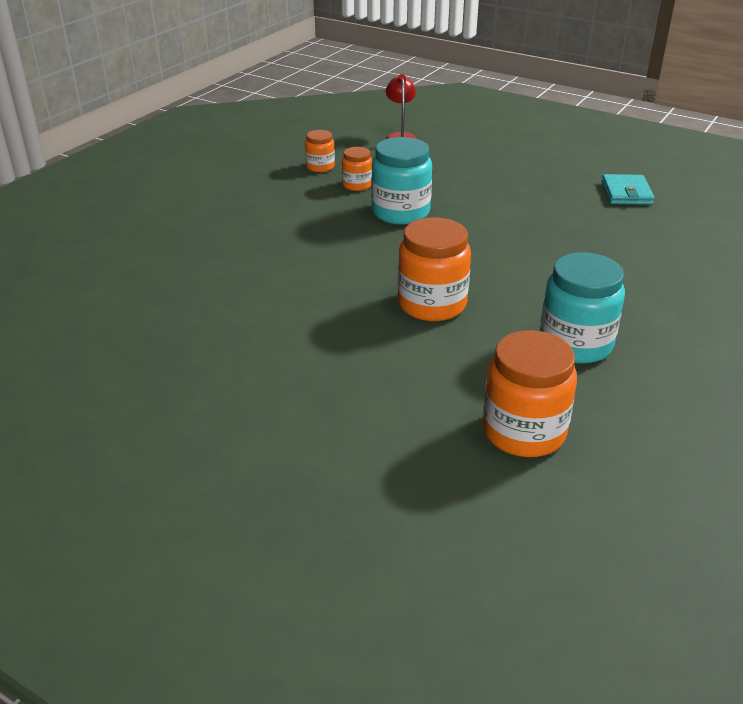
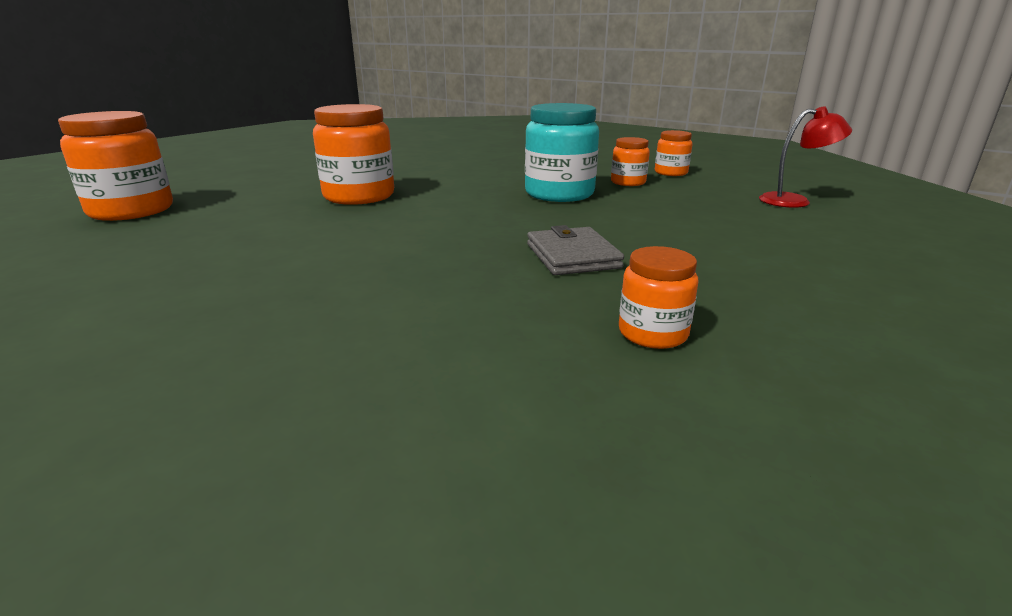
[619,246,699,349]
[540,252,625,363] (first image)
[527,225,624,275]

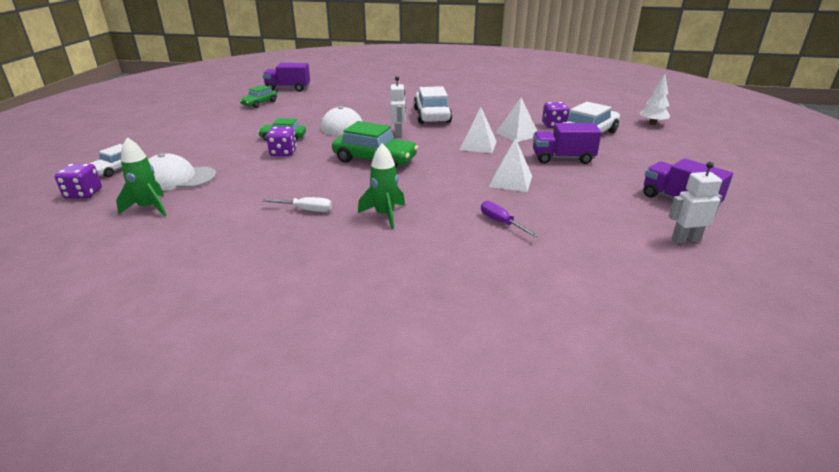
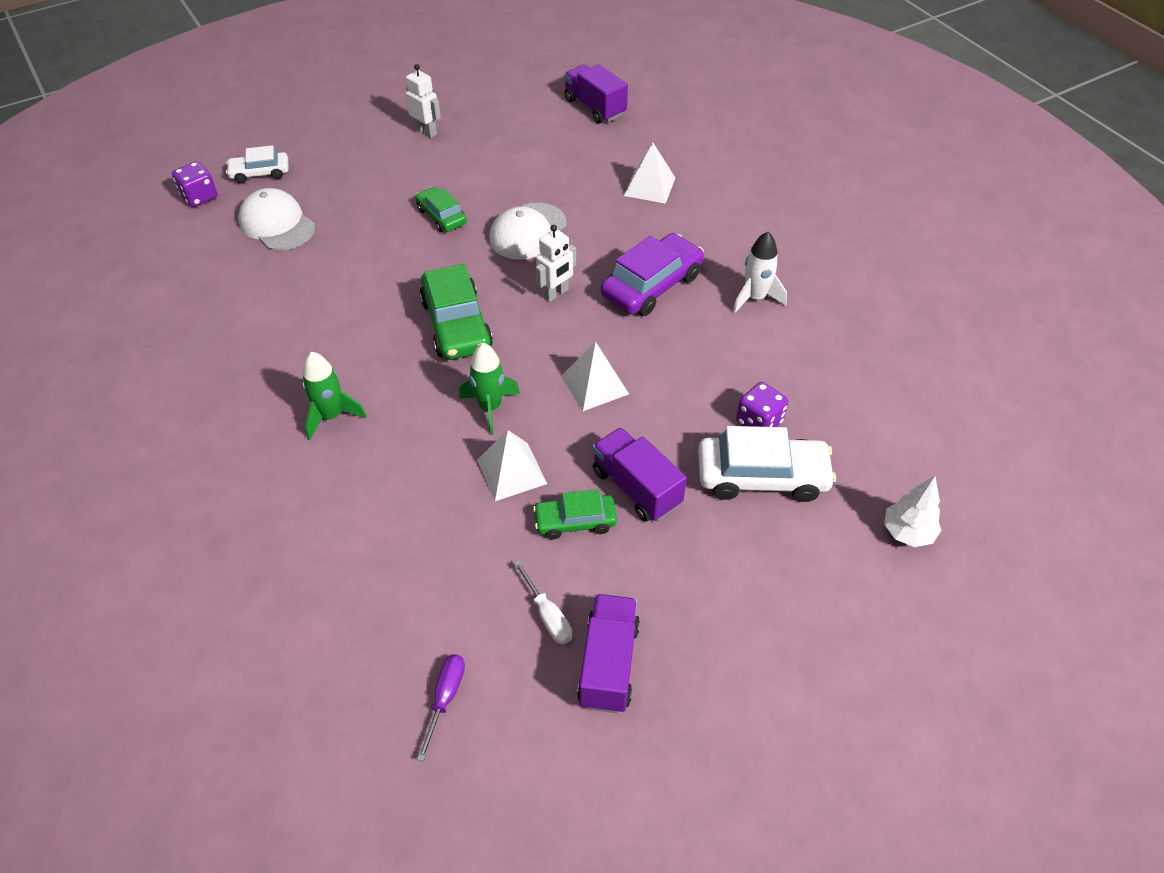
[533,489,617,539]
[600,233,704,316]
[624,143,675,204]
[266,127,297,156] (first image)
[459,343,520,435]
[405,64,441,138]
[514,560,572,644]
[417,654,465,762]
[733,232,787,314]

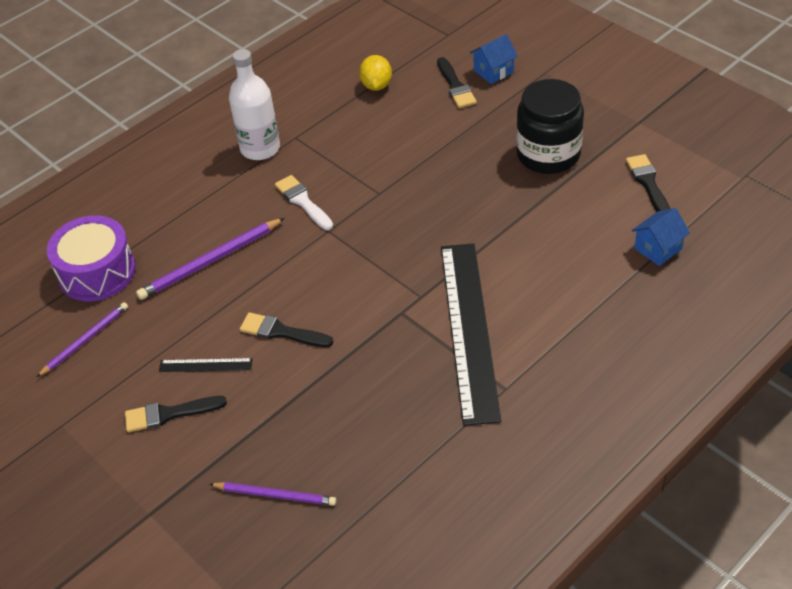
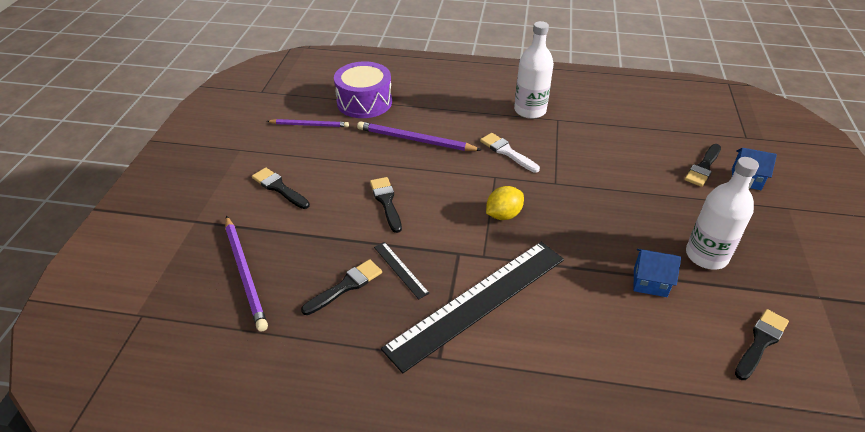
[486,186,524,220]
[686,157,759,270]
[480,133,540,173]
[633,249,681,297]
[374,242,430,299]
[225,216,268,331]
[301,259,382,315]

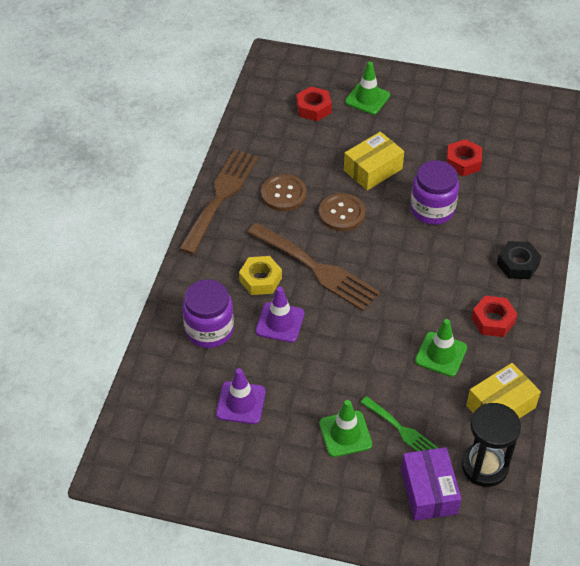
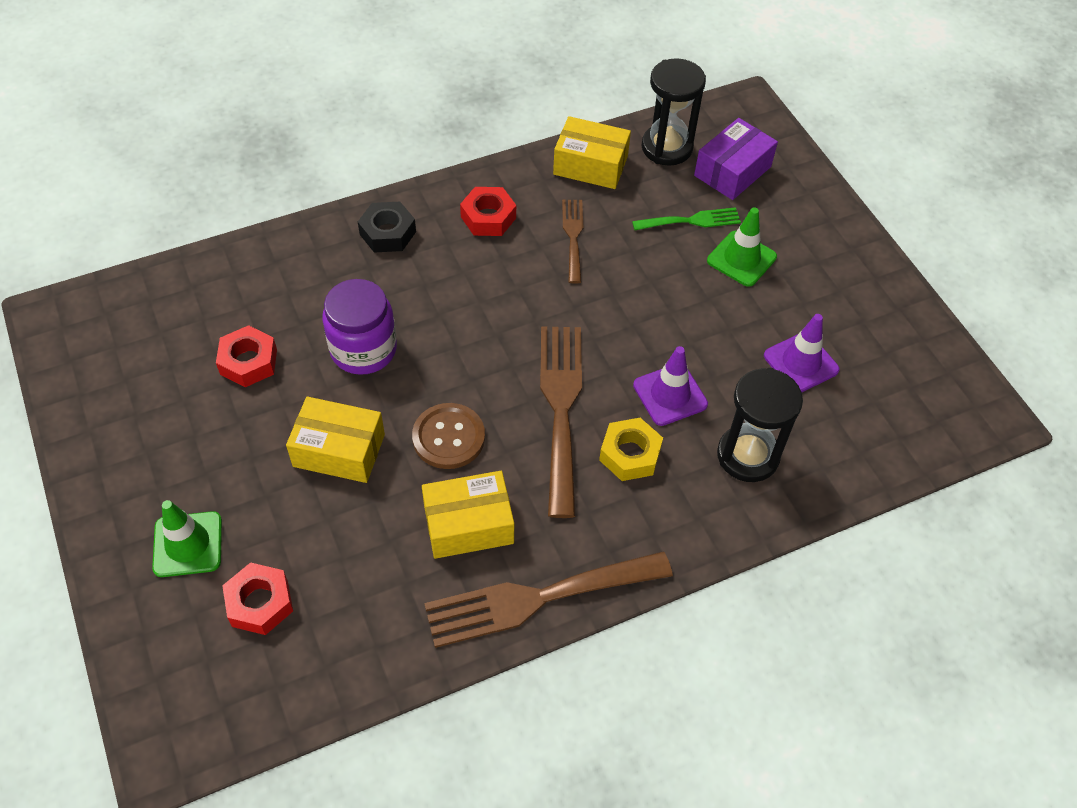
[422,471,514,559]
[717,368,803,482]
[562,200,583,284]
[632,207,741,230]

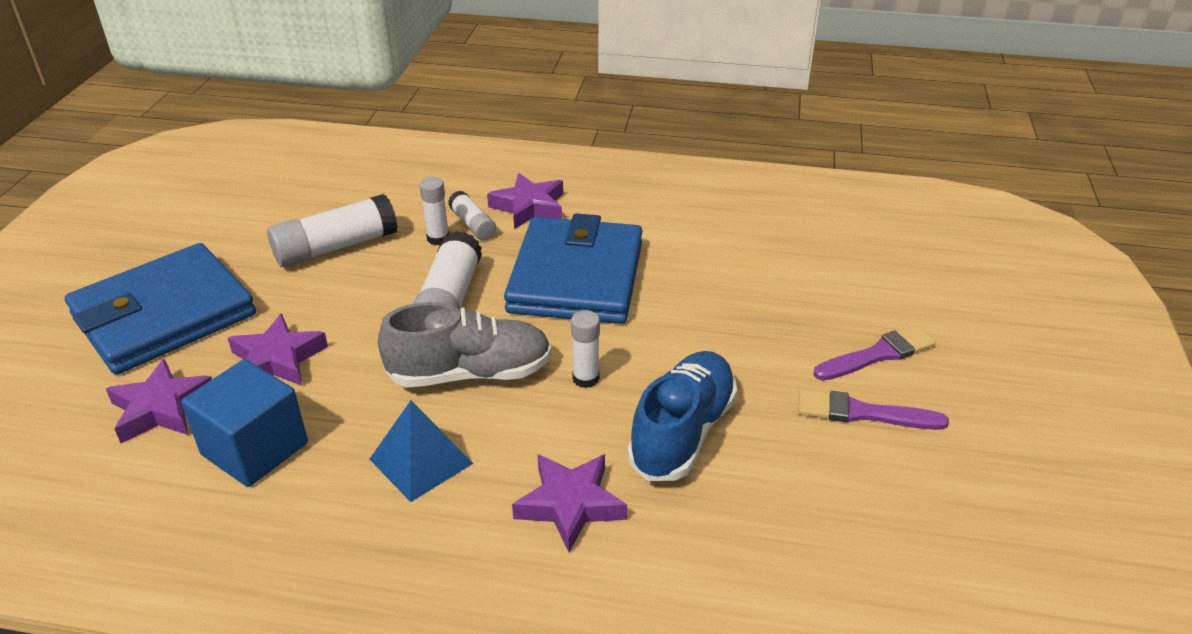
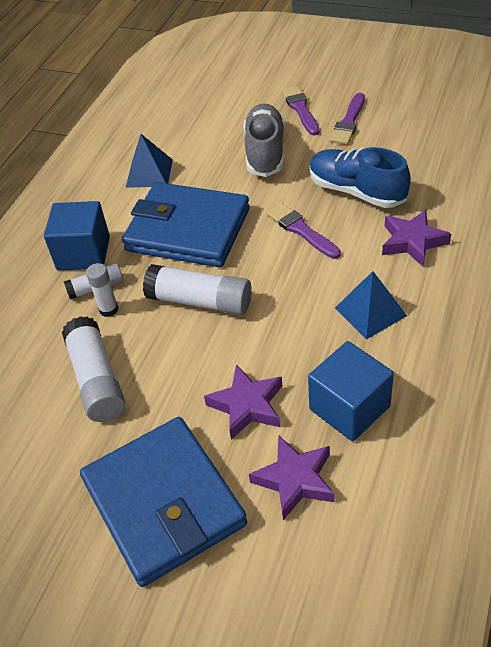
[44,201,110,270]
[243,104,285,177]
[267,203,341,259]
[126,134,173,188]

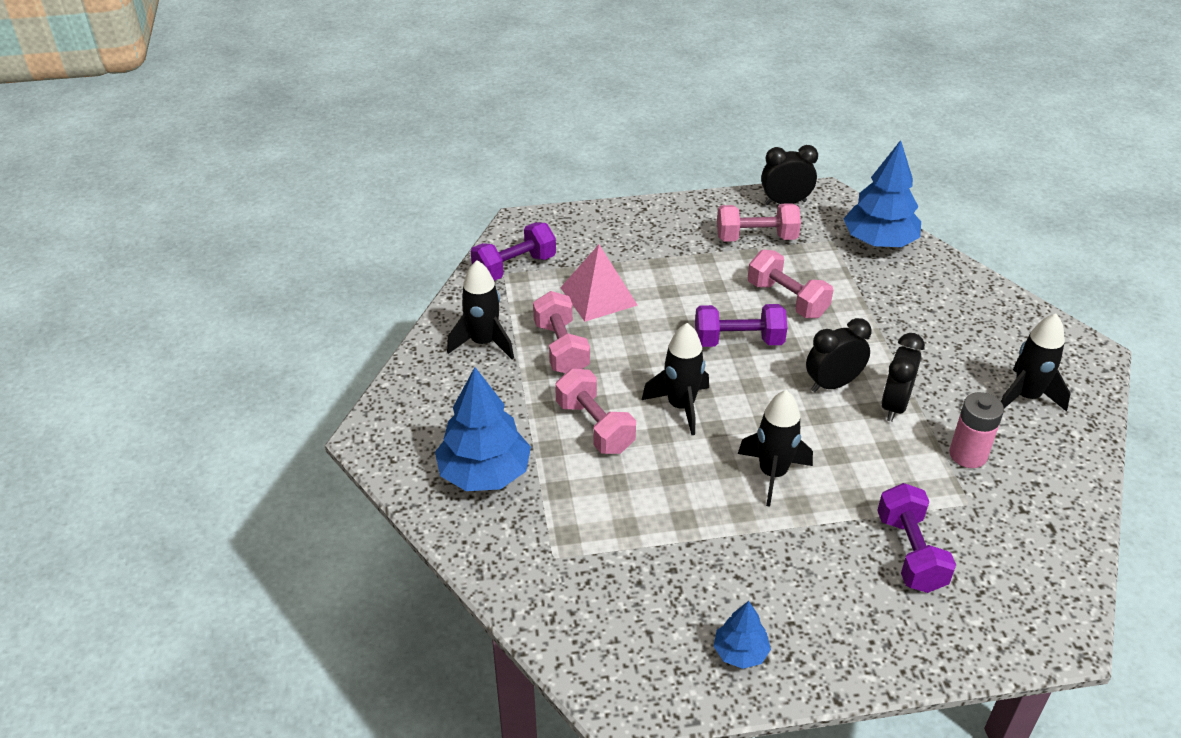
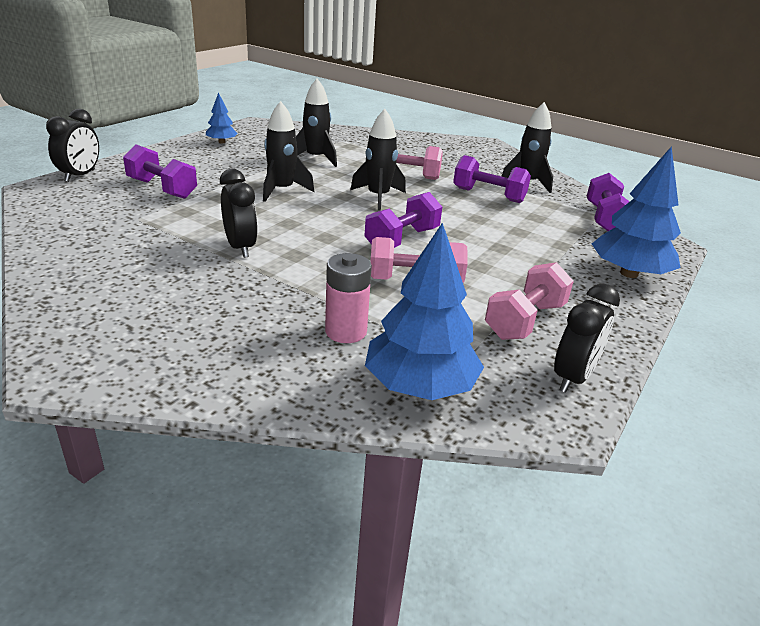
[560,245,638,322] (first image)
[453,155,531,203]
[296,79,337,167]
[46,108,99,182]
[592,146,681,278]
[325,253,372,343]

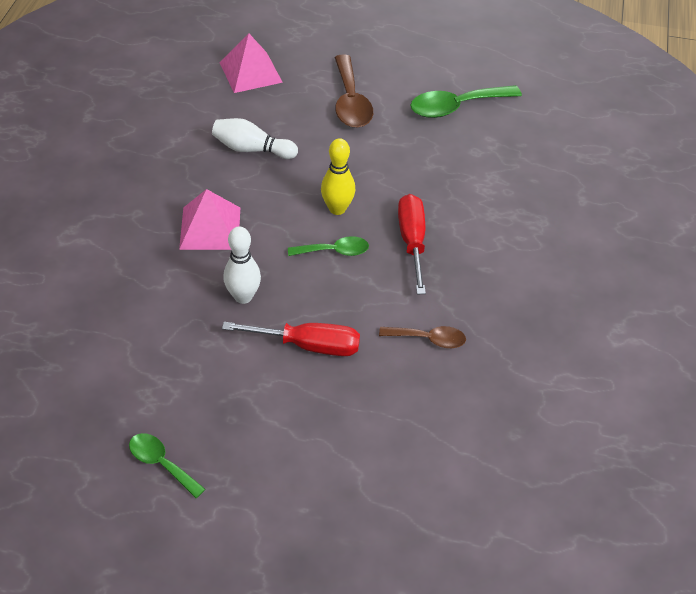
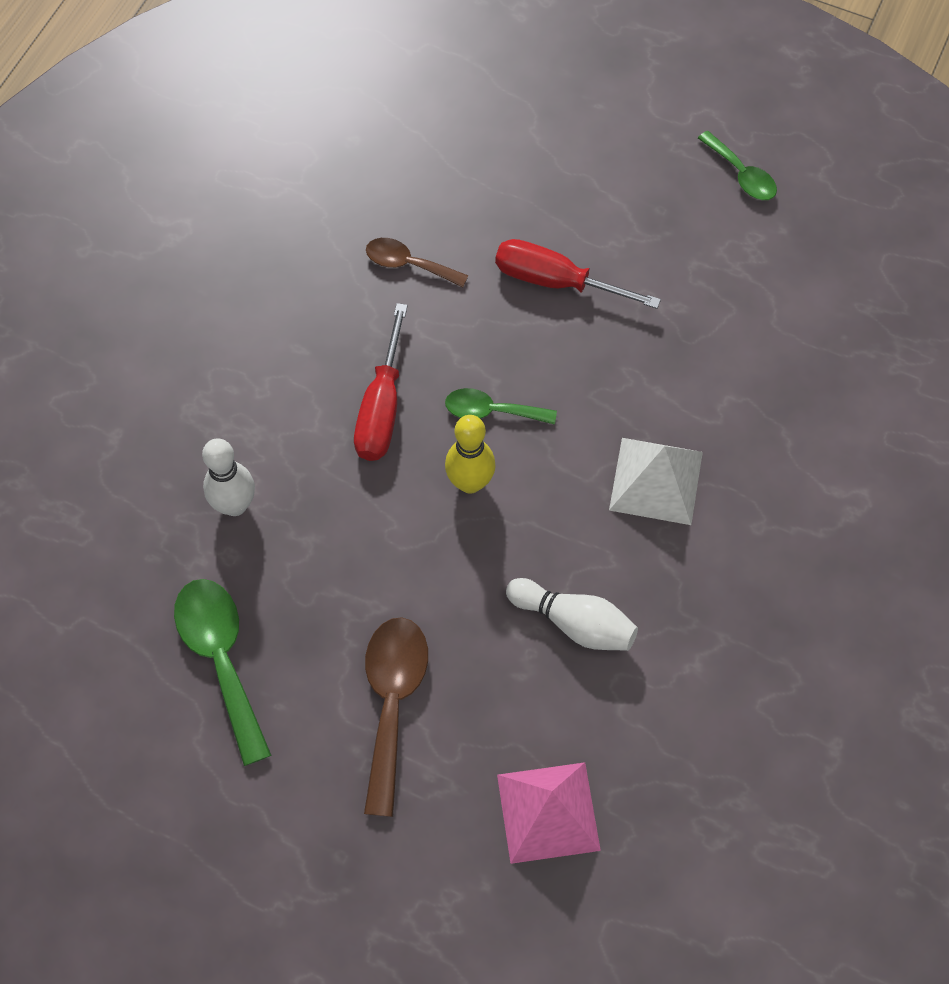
[174,579,271,766]
[609,438,703,525]
[202,438,255,516]

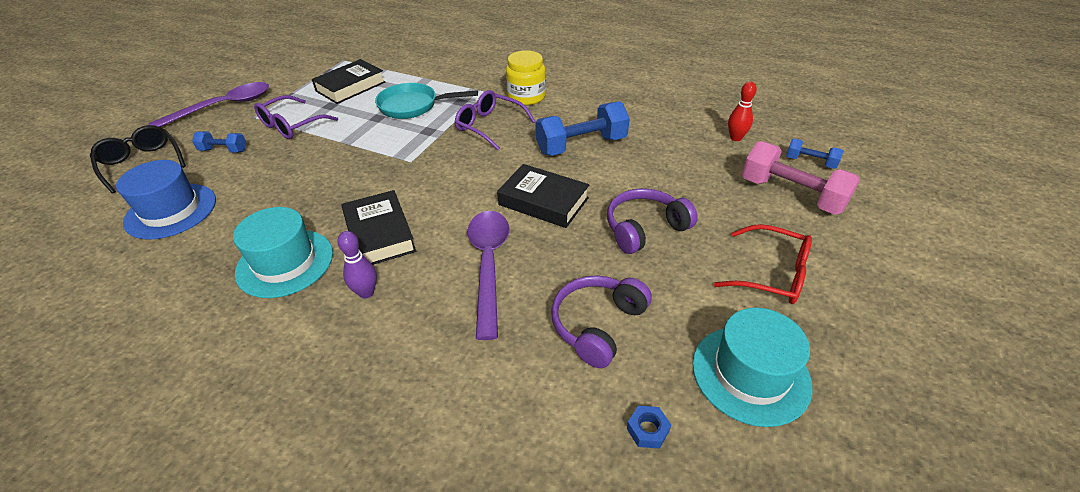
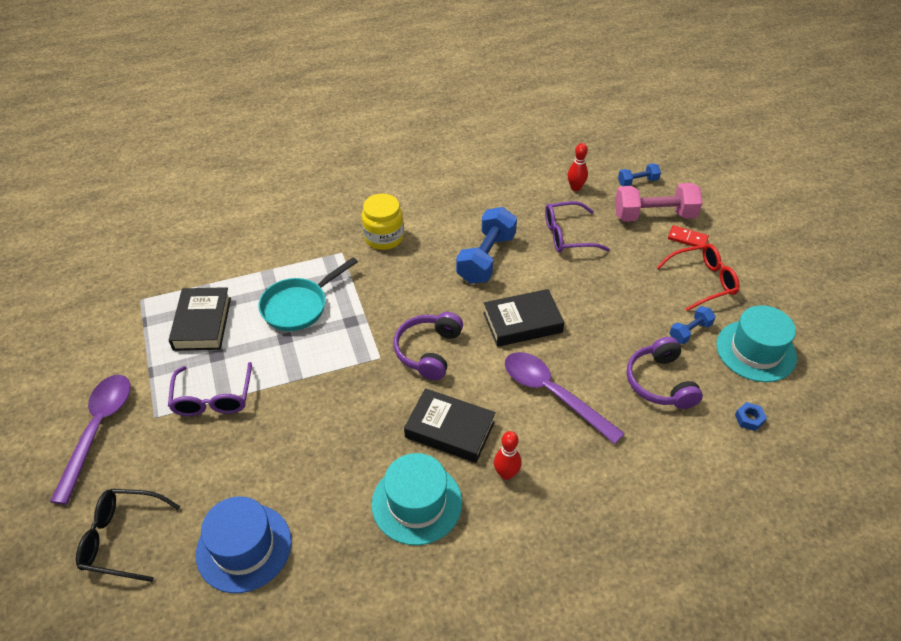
[545,201,610,253]
[670,306,716,344]
[393,312,463,381]
[494,431,522,480]
[668,225,709,249]

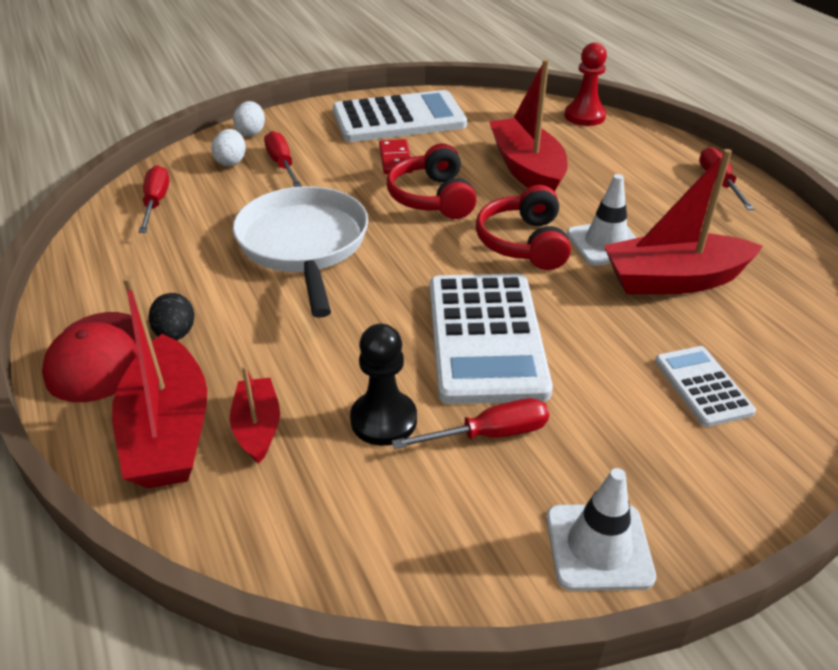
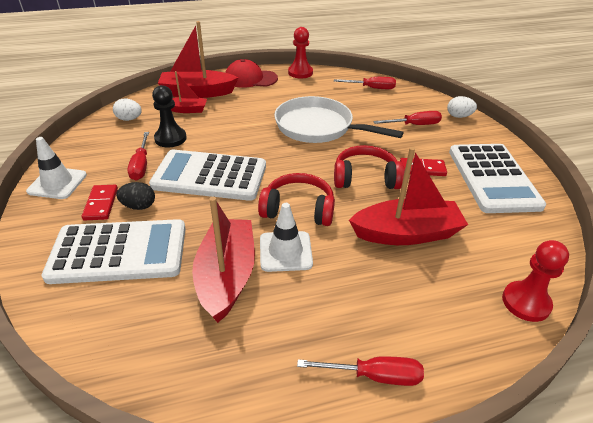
[113,99,142,121]
[274,96,404,143]
[116,182,155,210]
[42,219,186,284]
[288,27,313,78]
[82,185,118,221]

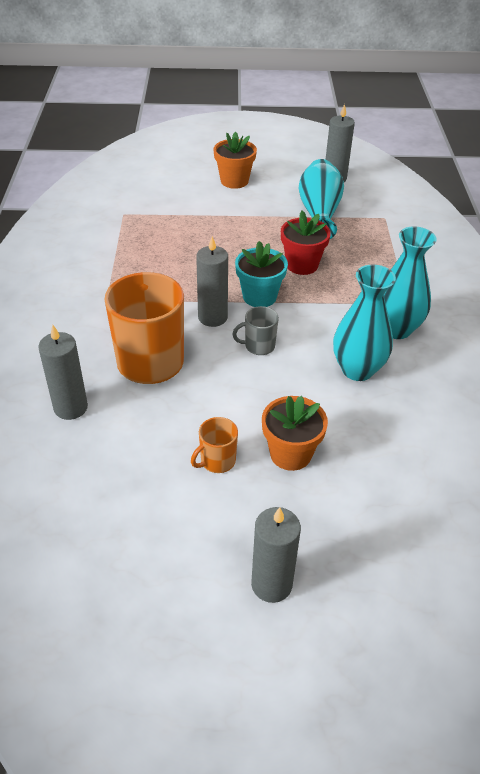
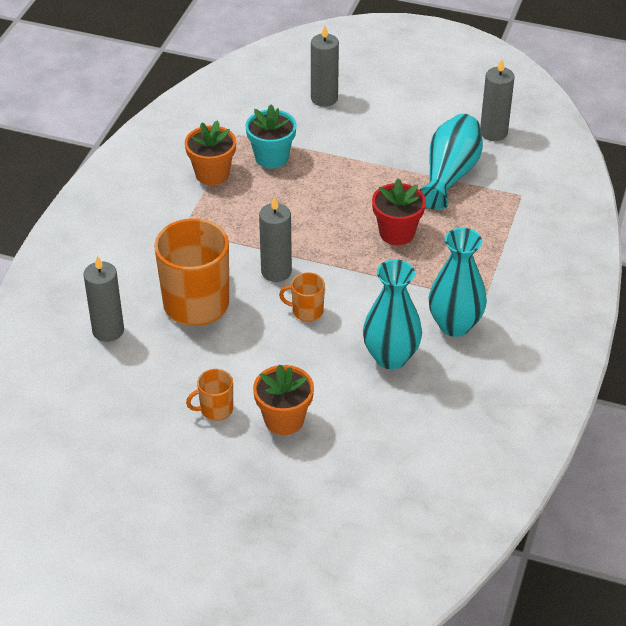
[185,120,236,185]
[245,105,297,169]
[279,272,325,322]
[311,26,339,107]

